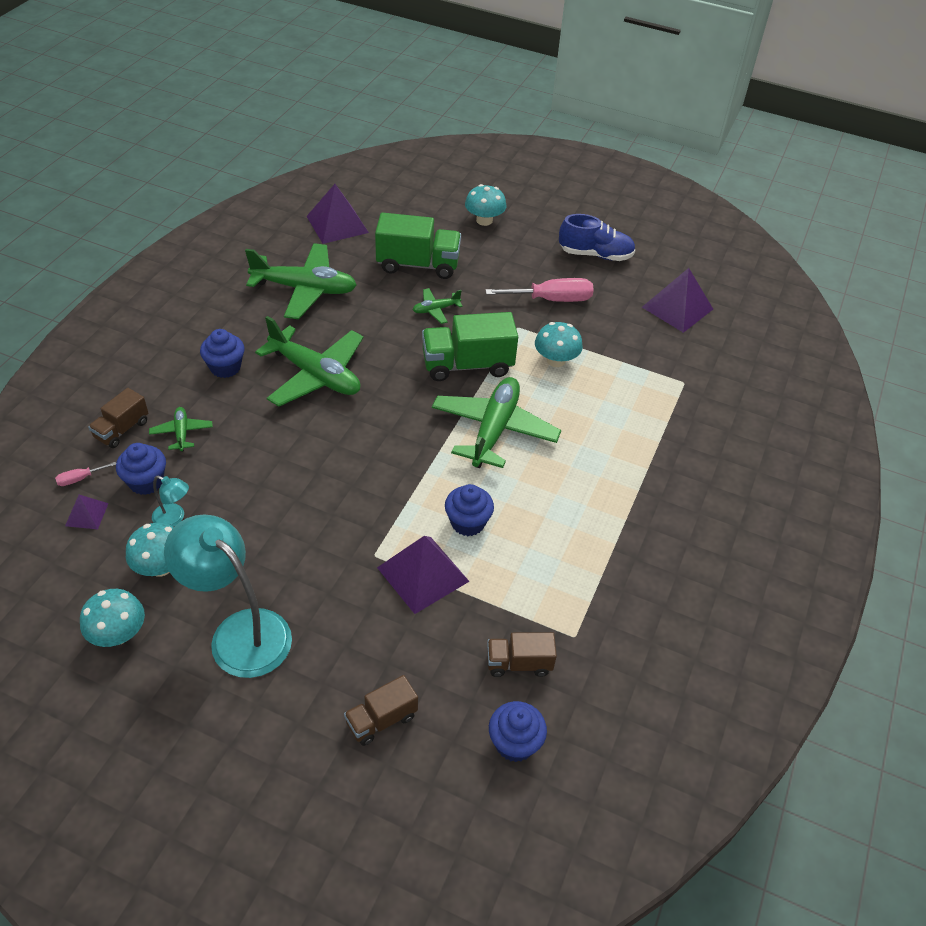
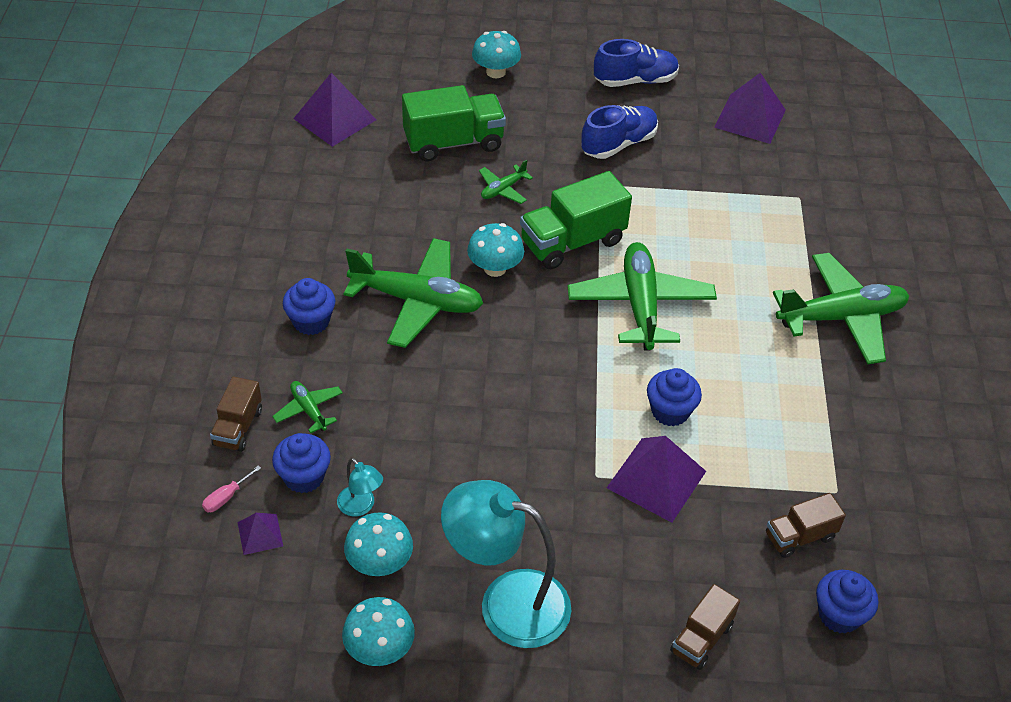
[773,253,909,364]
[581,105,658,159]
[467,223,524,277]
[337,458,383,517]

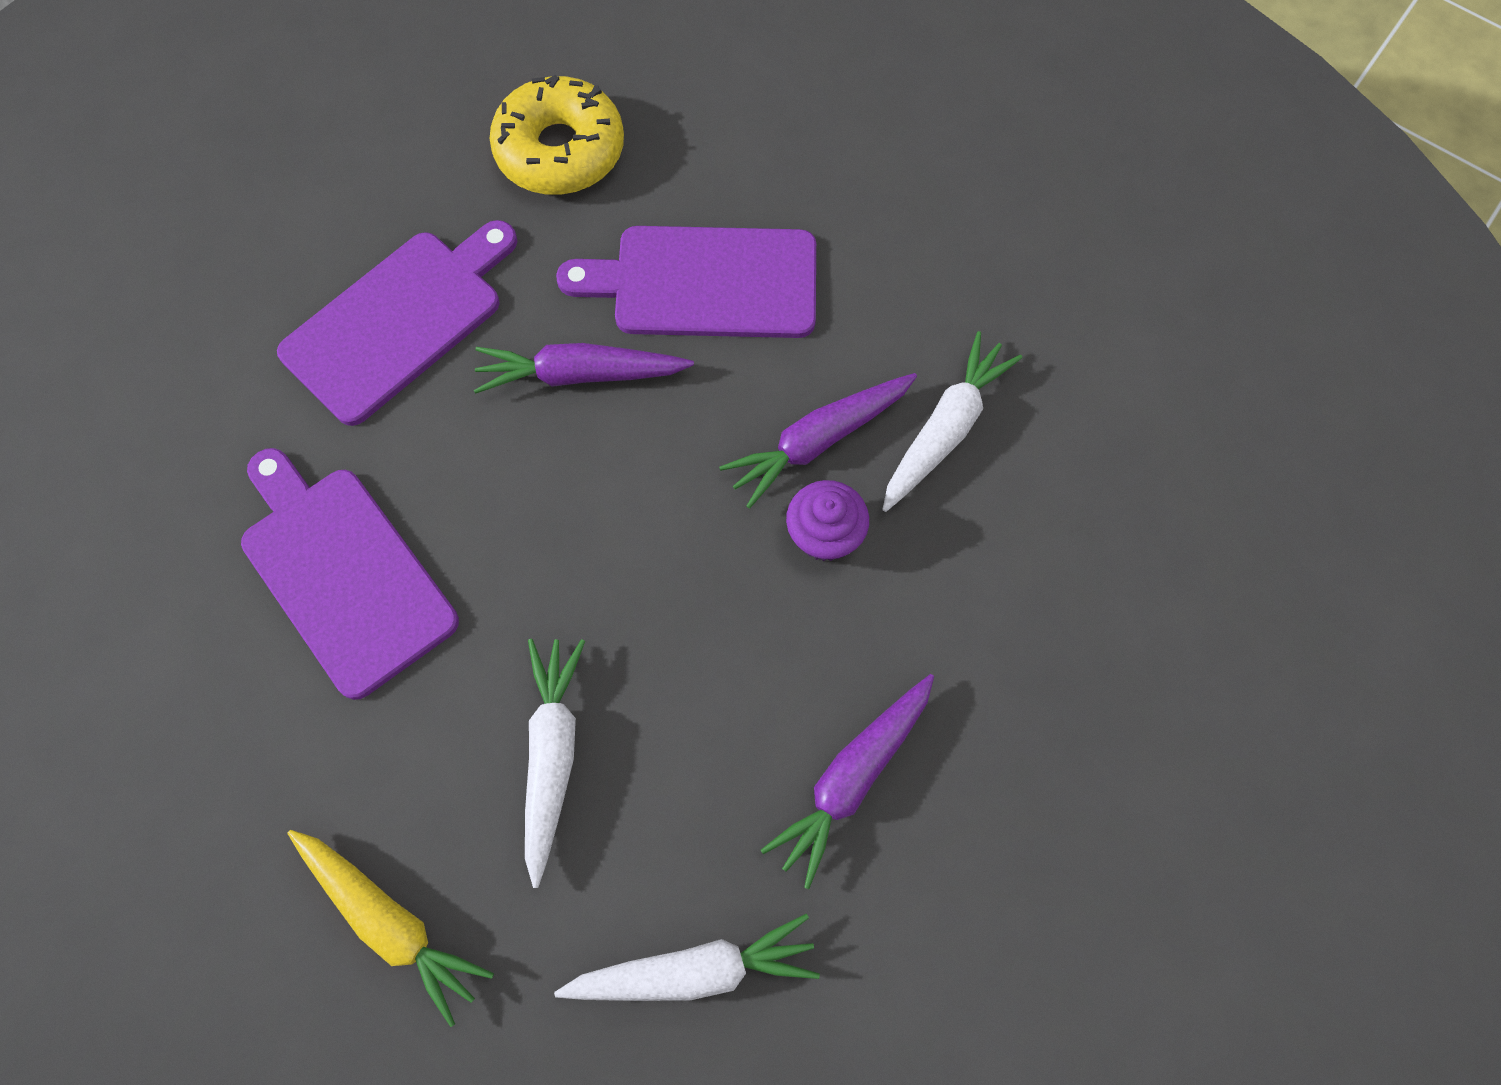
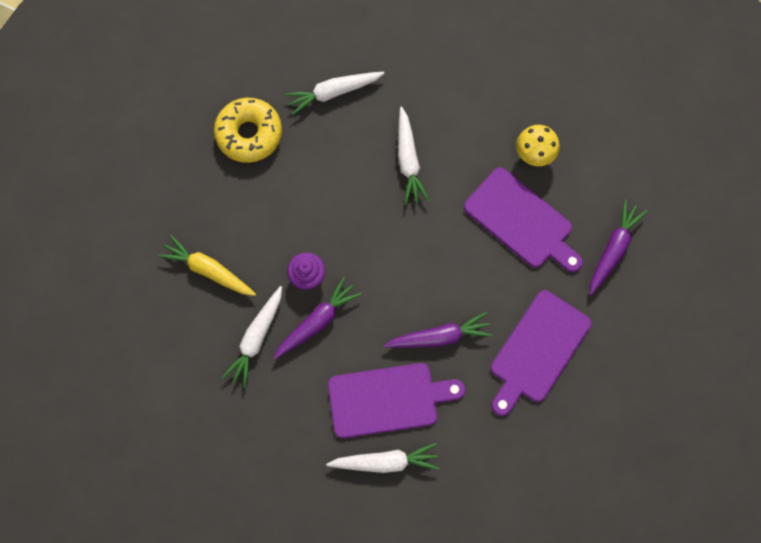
[214,98,282,163]
[589,200,647,295]
[158,235,256,296]
[516,125,560,166]
[326,443,439,473]

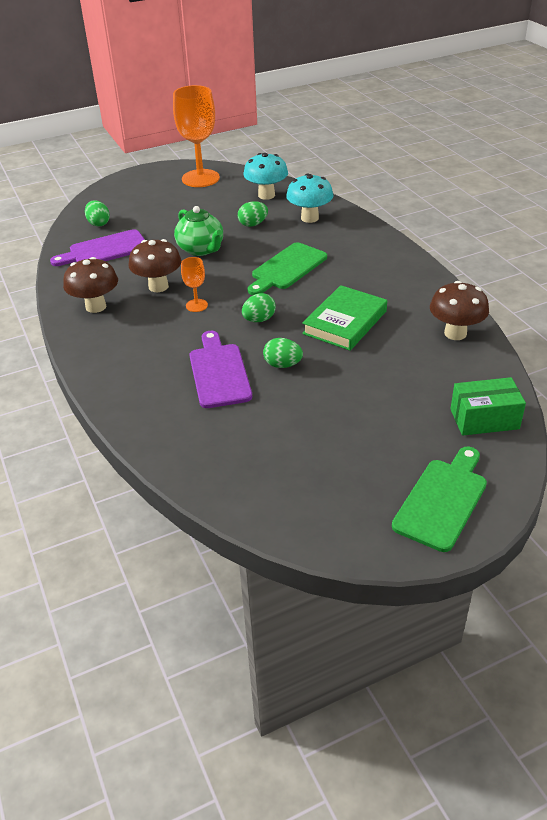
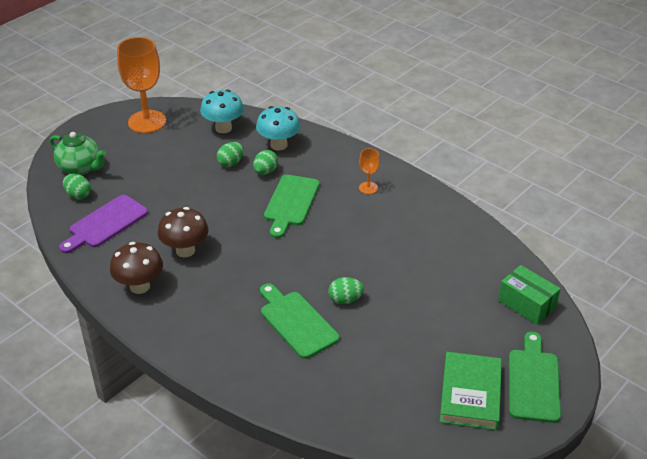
[50,132,106,175]
[359,148,380,194]
[430,281,489,340] (first image)
[440,352,502,430]
[253,150,278,175]
[260,283,339,359]
[498,265,561,325]

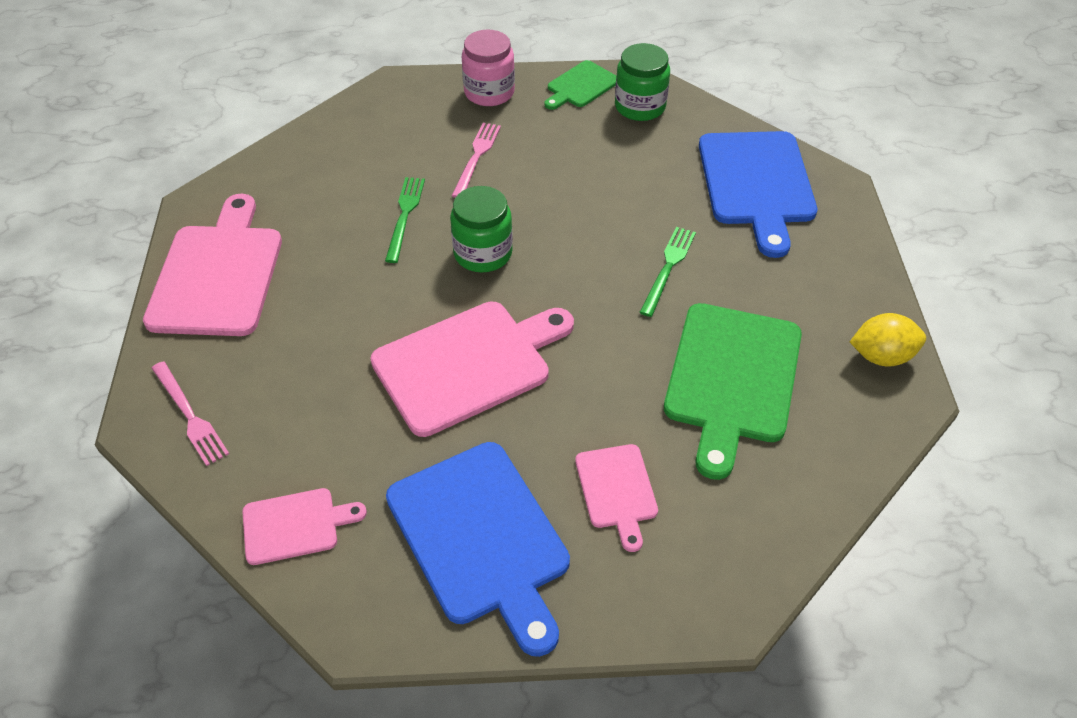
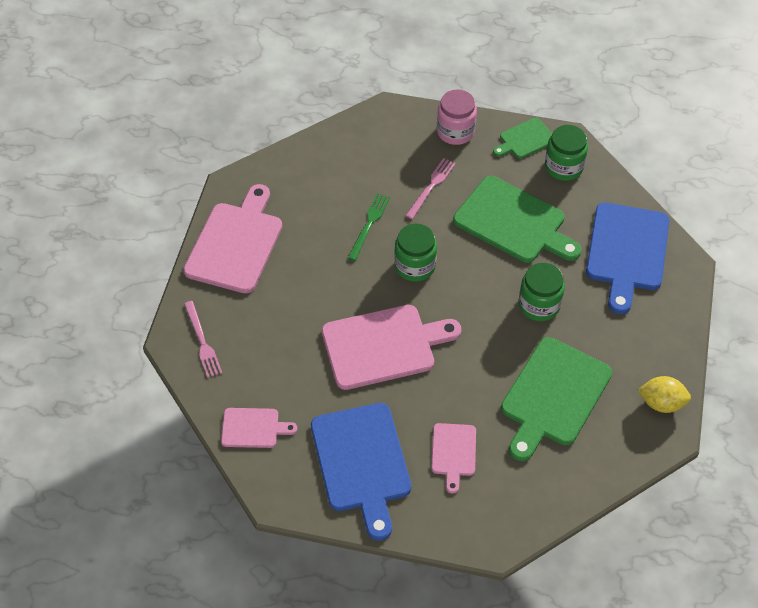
[519,263,565,321]
[453,176,582,263]

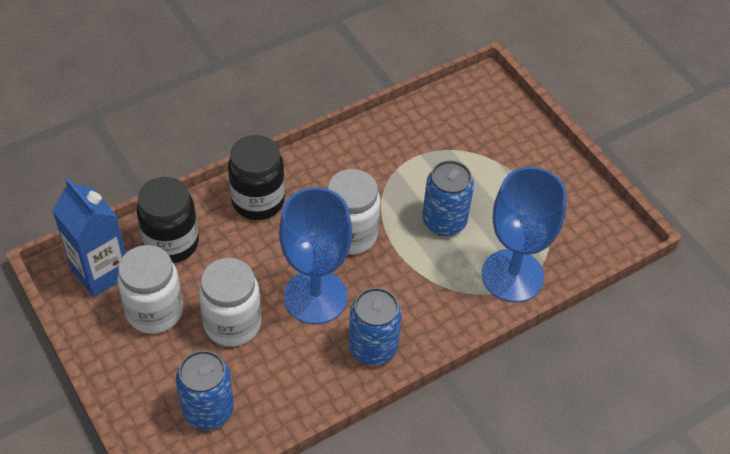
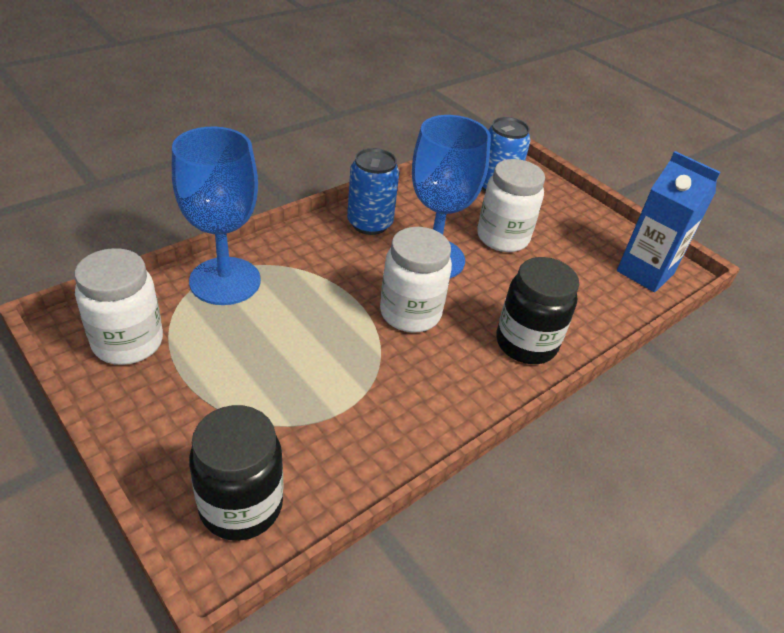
[422,160,474,236] (first image)
[189,405,283,541]
[75,248,163,365]

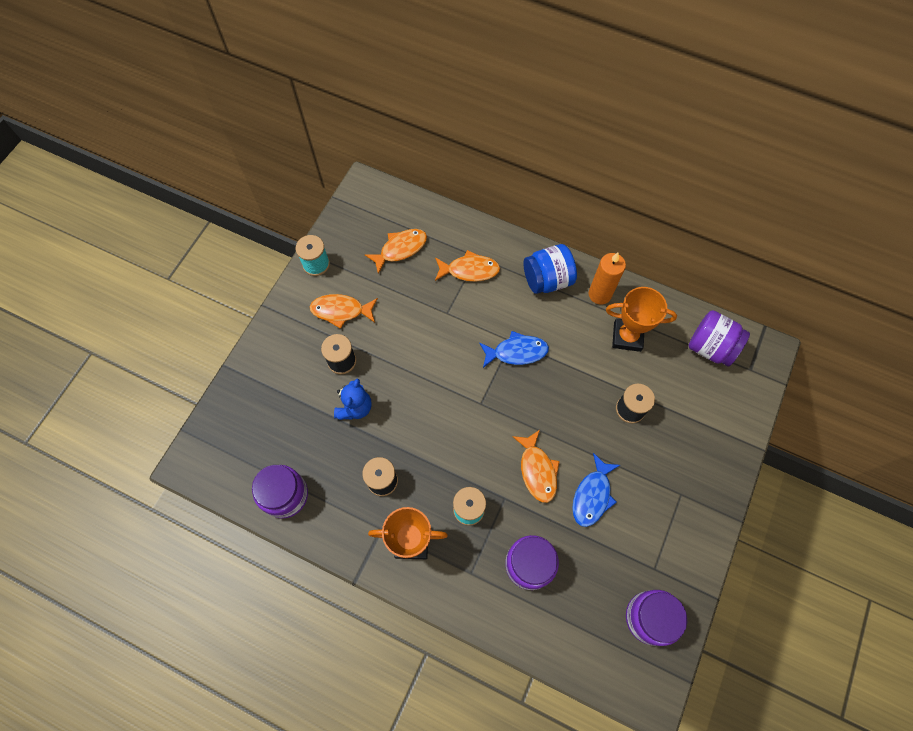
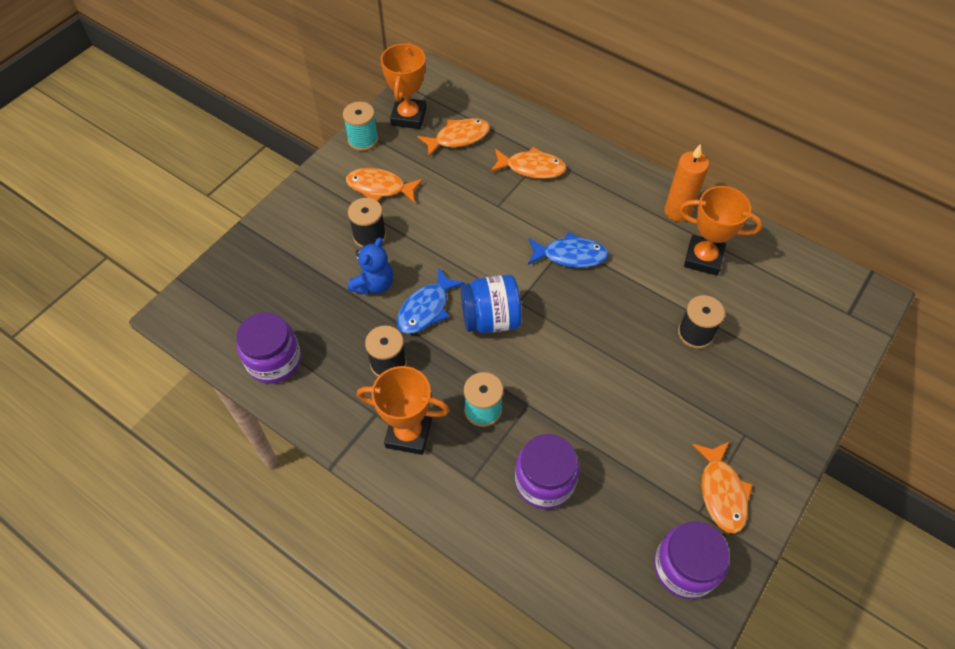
[460,275,522,334]
[689,310,750,367] (first image)
[693,442,753,534]
[397,267,465,334]
[381,43,426,129]

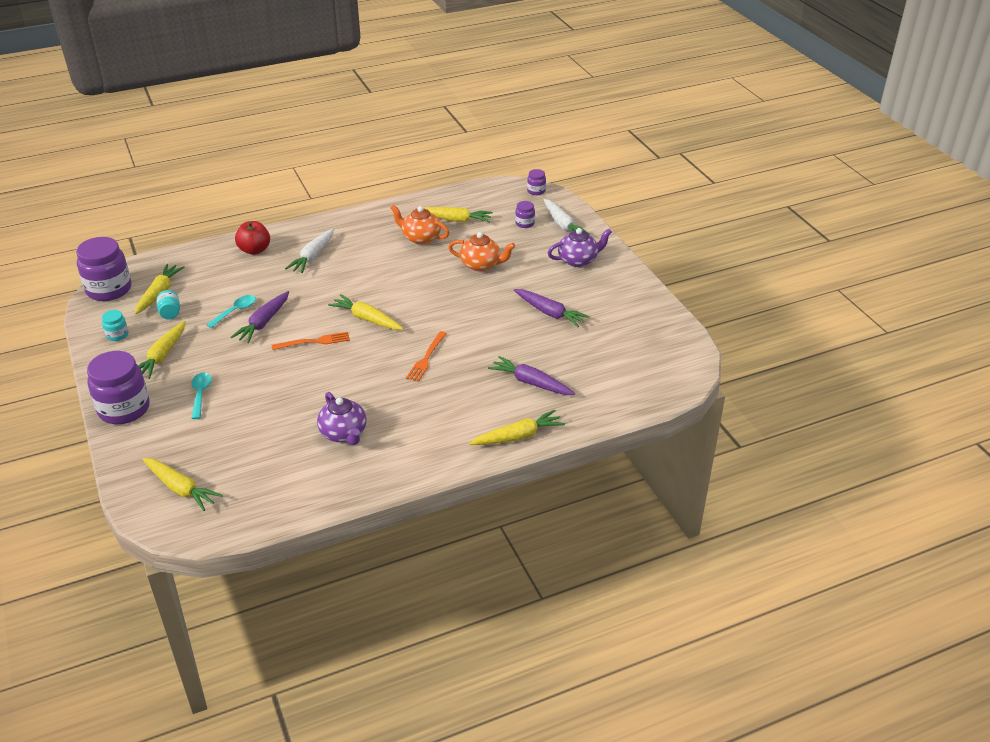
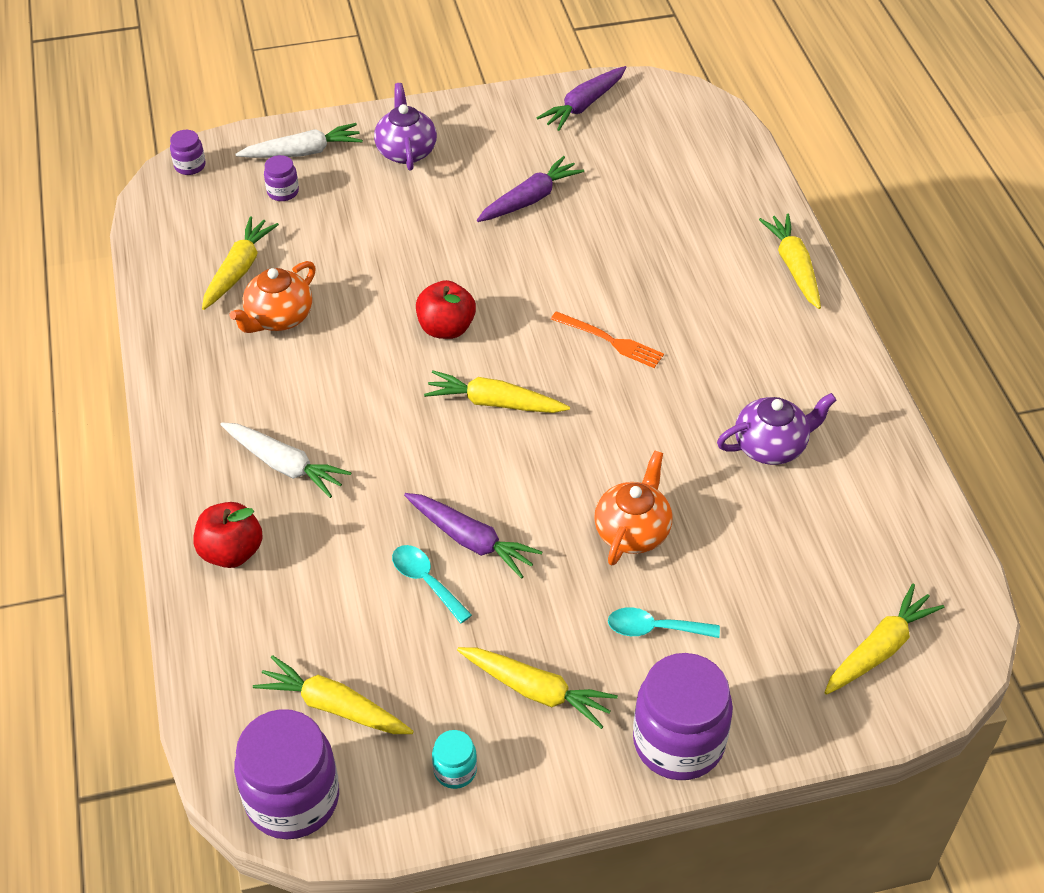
[594,451,672,565]
[156,290,180,320] (first image)
[424,370,570,413]
[272,332,350,350] (first image)
[537,66,627,131]
[416,280,476,339]

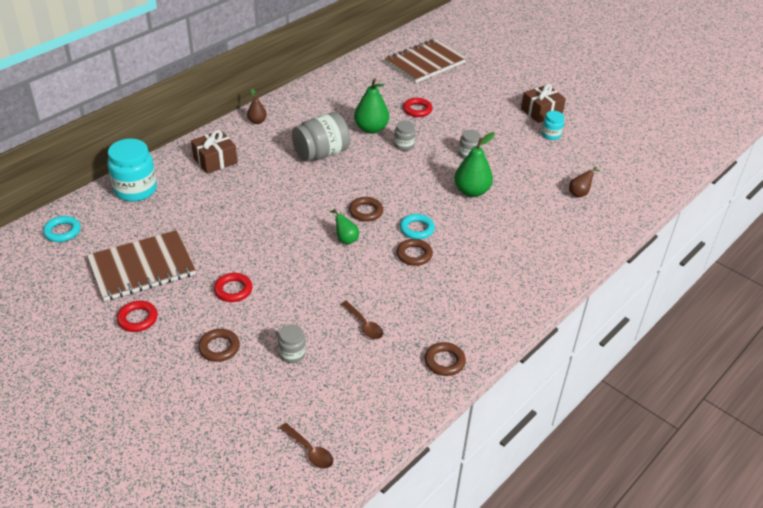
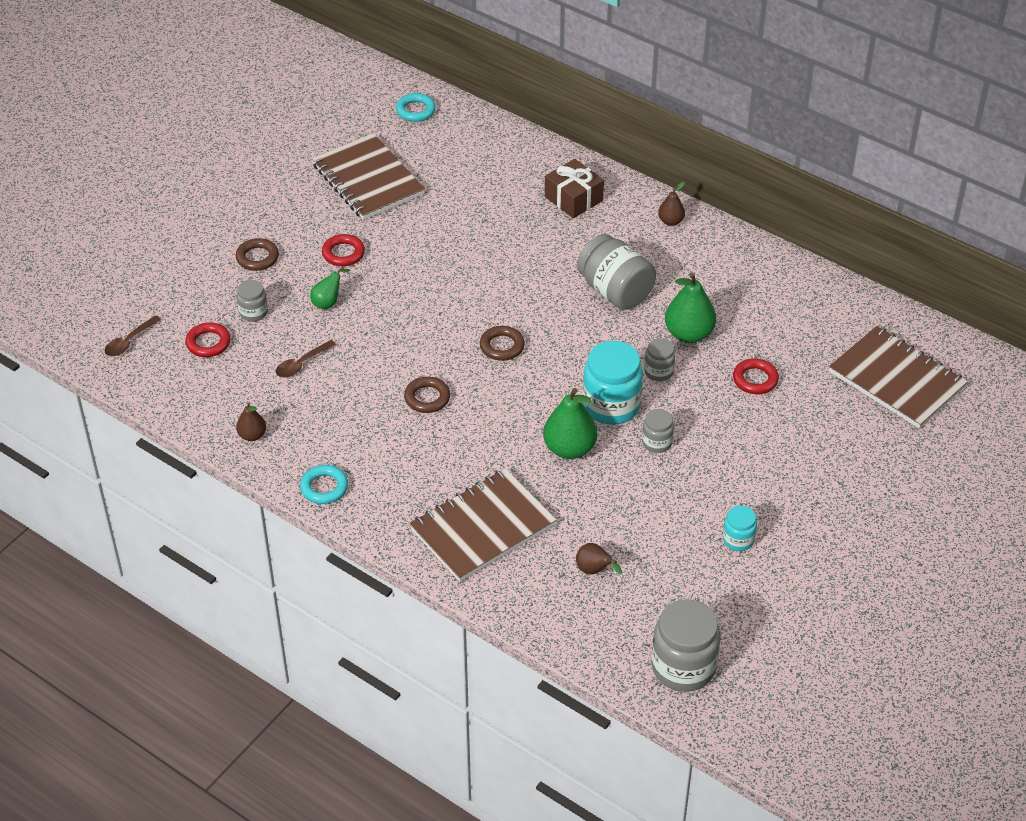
[521,84,566,123] (first image)
[583,341,643,425]
[310,266,350,310]
[300,465,348,504]
[185,322,231,357]
[236,402,266,441]
[409,468,556,582]
[652,599,720,692]

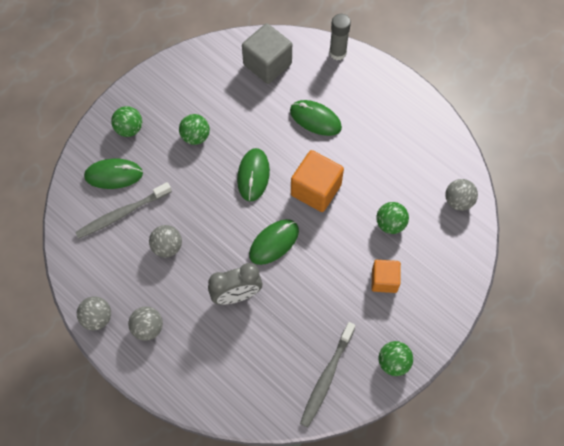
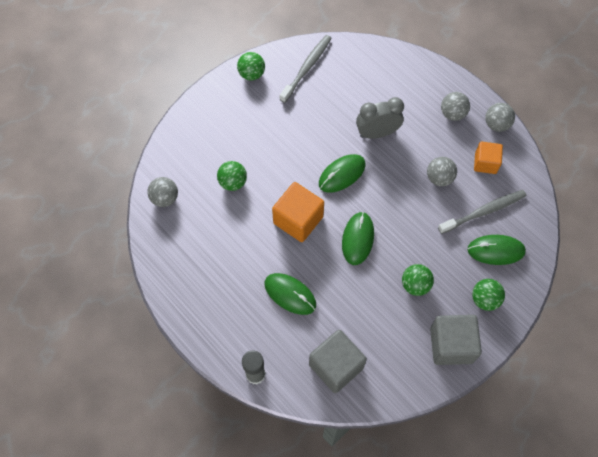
[474,142,503,174]
[430,315,482,365]

